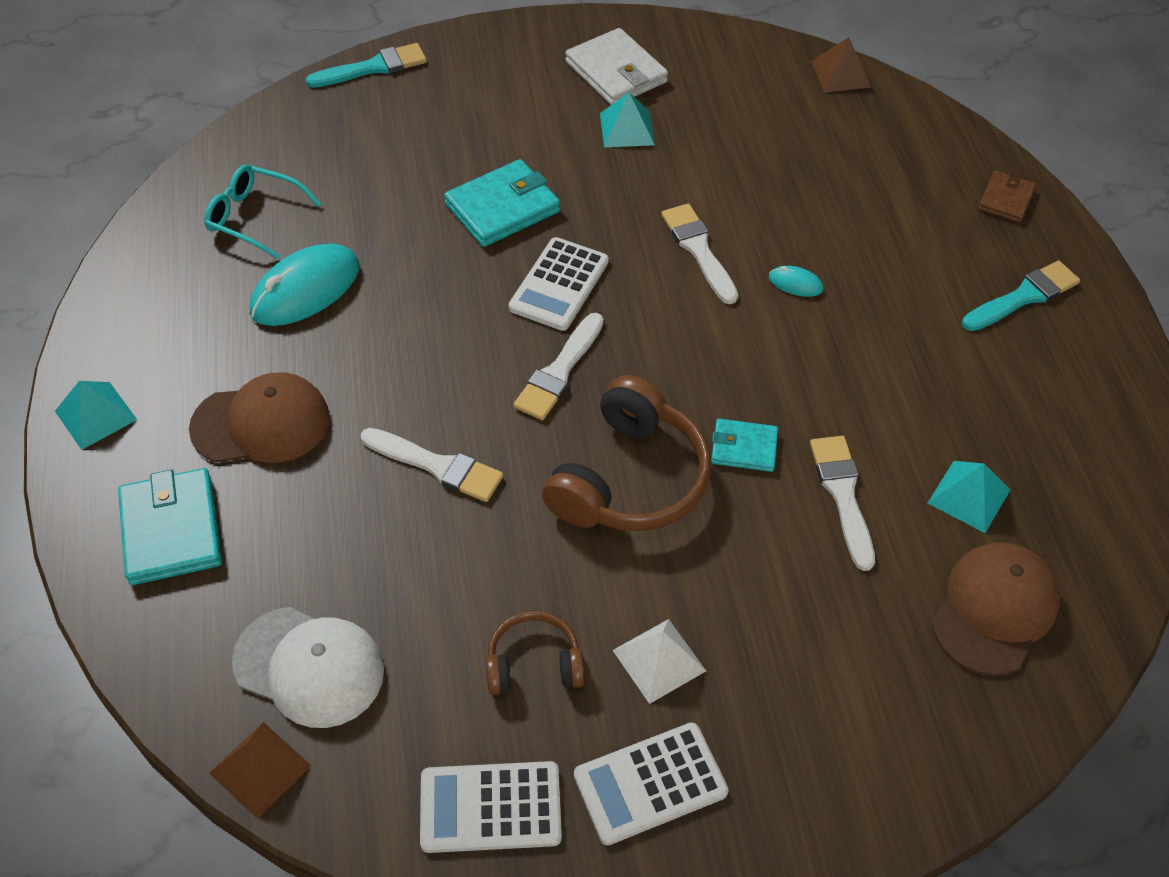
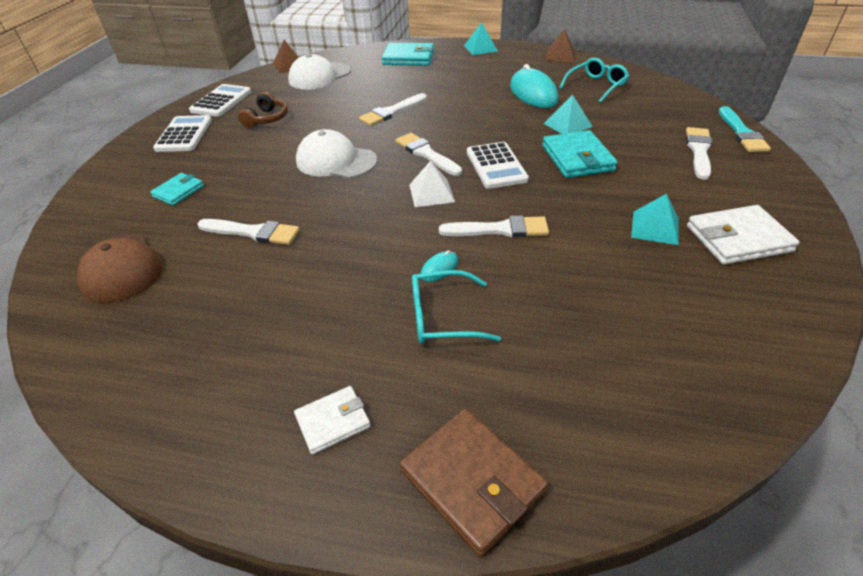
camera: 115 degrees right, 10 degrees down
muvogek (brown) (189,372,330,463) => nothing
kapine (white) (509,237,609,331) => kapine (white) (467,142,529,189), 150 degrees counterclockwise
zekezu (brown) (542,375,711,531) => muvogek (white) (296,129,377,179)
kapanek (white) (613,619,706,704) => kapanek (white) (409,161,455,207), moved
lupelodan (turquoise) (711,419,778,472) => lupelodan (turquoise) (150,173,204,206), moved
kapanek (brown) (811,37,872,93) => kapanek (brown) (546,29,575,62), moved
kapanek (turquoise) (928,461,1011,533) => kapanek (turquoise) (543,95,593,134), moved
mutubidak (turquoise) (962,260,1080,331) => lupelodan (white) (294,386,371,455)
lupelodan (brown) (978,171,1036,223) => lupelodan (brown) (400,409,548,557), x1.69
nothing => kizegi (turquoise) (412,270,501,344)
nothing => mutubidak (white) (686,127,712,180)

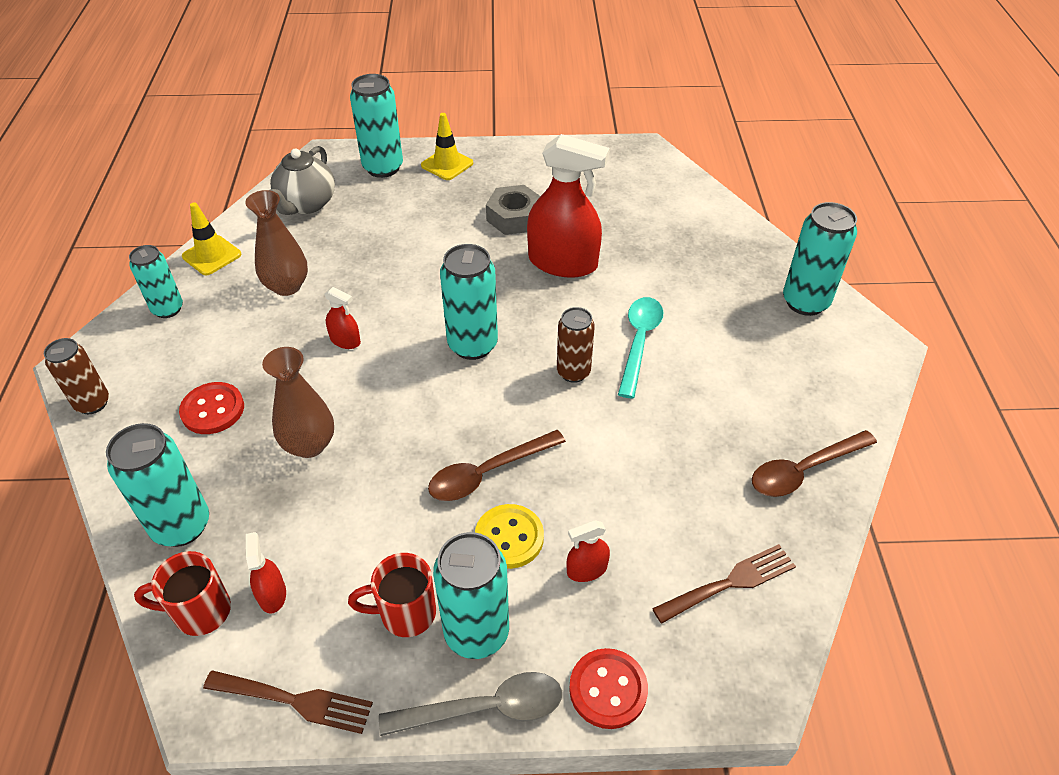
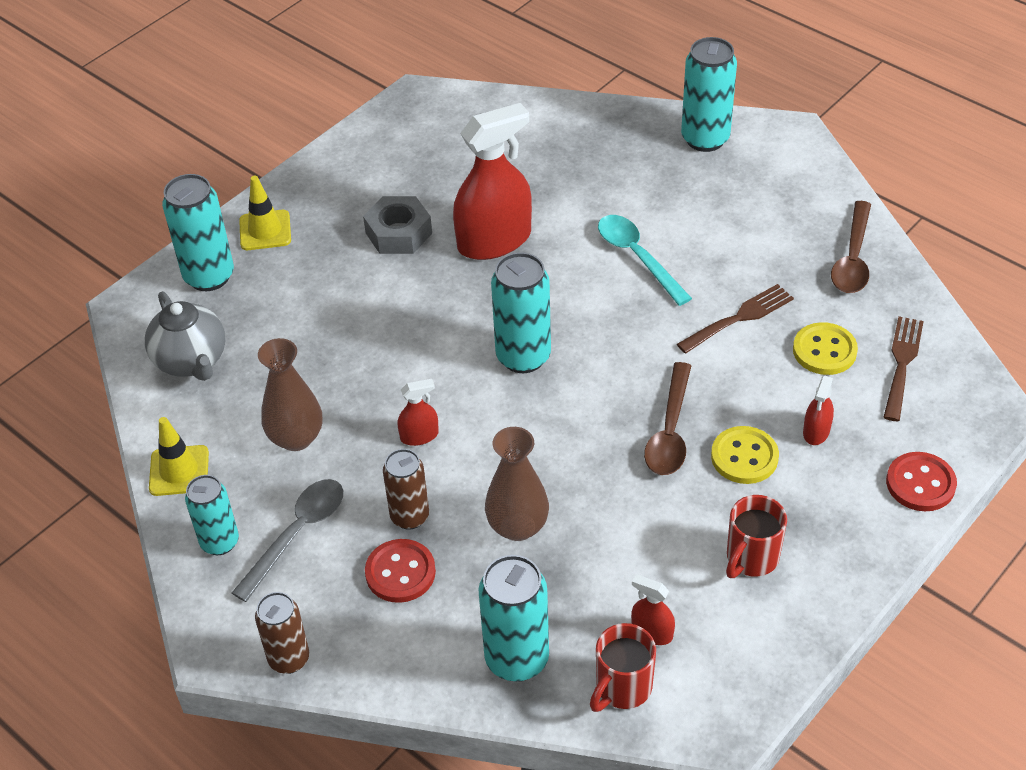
camera: 45 degrees left, 0 degrees up
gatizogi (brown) (203,670,373,734) => gatizogi (brown) (677,284,794,354), moved
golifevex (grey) (379,672,562,736) => golifevex (grey) (232,479,343,602), moved
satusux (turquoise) (433,532,509,659) => nothing
satusux (brown) (557,307,595,383) => satusux (brown) (383,449,429,530), moved
nothing => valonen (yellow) (793,322,858,375)

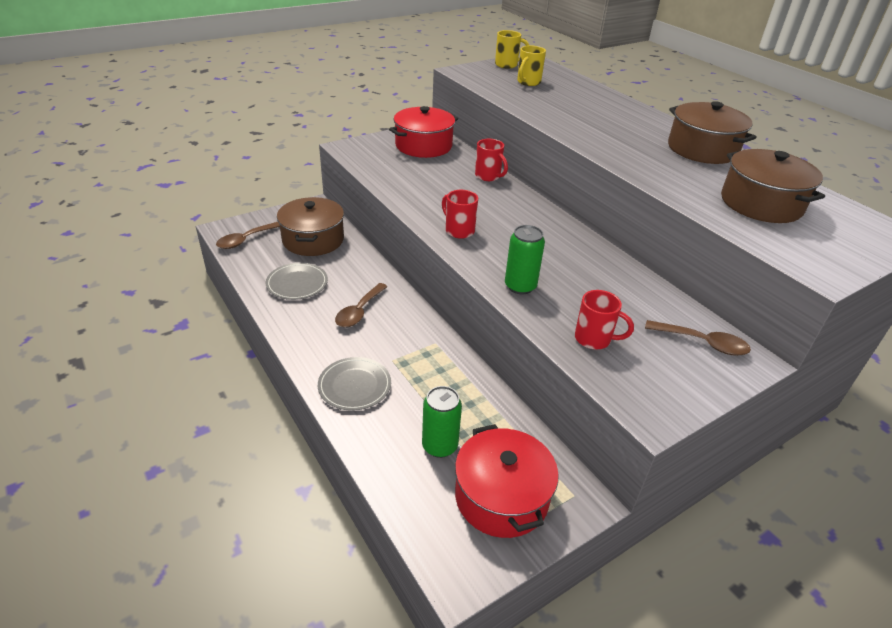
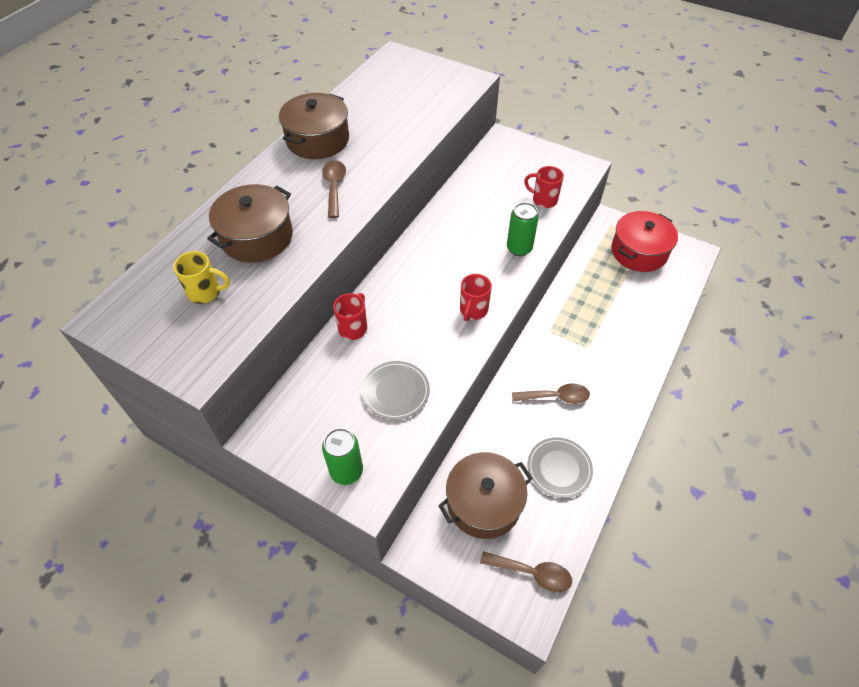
camera: 115 degrees left, 15 degrees up
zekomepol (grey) (318,357,391,411) => zekomepol (grey) (362,361,430,420), moved
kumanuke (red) (389,106,458,158) => nothing
satusux (green) (422,386,462,458) => satusux (green) (322,428,363,485), moved
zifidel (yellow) (495,30,530,69) => nothing
zifidel (red) (575,290,634,350) => zifidel (red) (524,166,564,208), 60 degrees counterclockwise
golifevex (brown) (645,320,751,356) => golifevex (brown) (322,160,346,218), moved
kumanuke (brown) (721,149,825,223) => kumanuke (brown) (207,184,293,263), moved

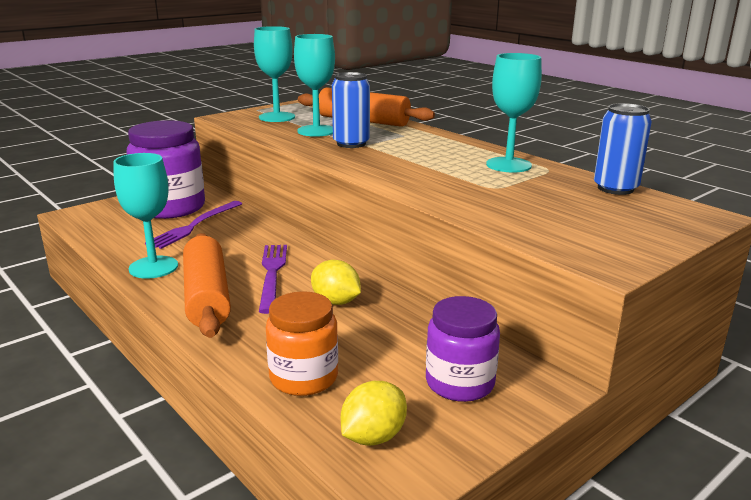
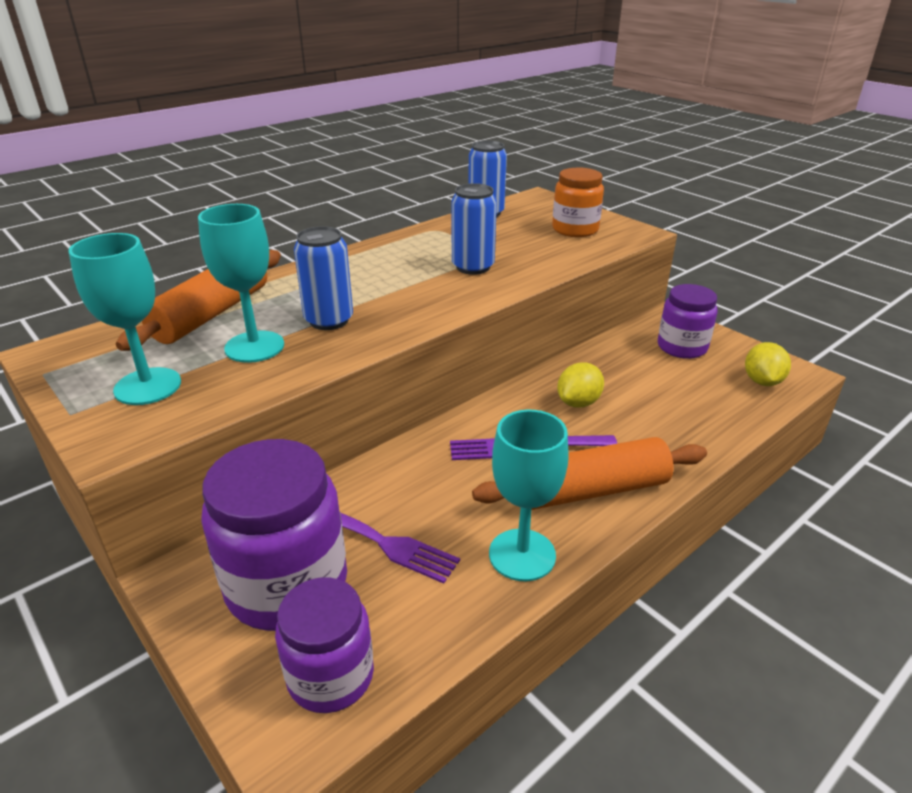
camera: 90 degrees left, 10 degrees up
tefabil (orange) (266,291,338,396) => tefabil (orange) (552,168,604,237), moved
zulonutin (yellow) (341,381,407,446) => zulonutin (yellow) (745,342,791,386), 60 degrees clockwise
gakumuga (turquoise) (486,53,542,172) => nothing
nothing => tefabil (purple) (275,577,374,713)
nothing => satusux (blue) (451,183,497,275)

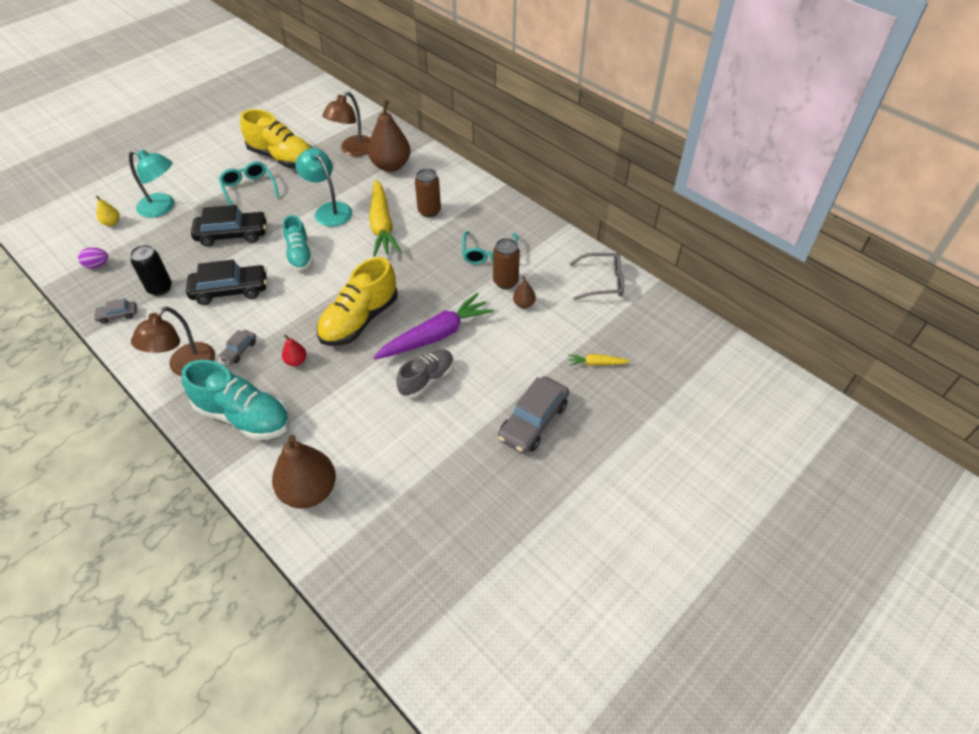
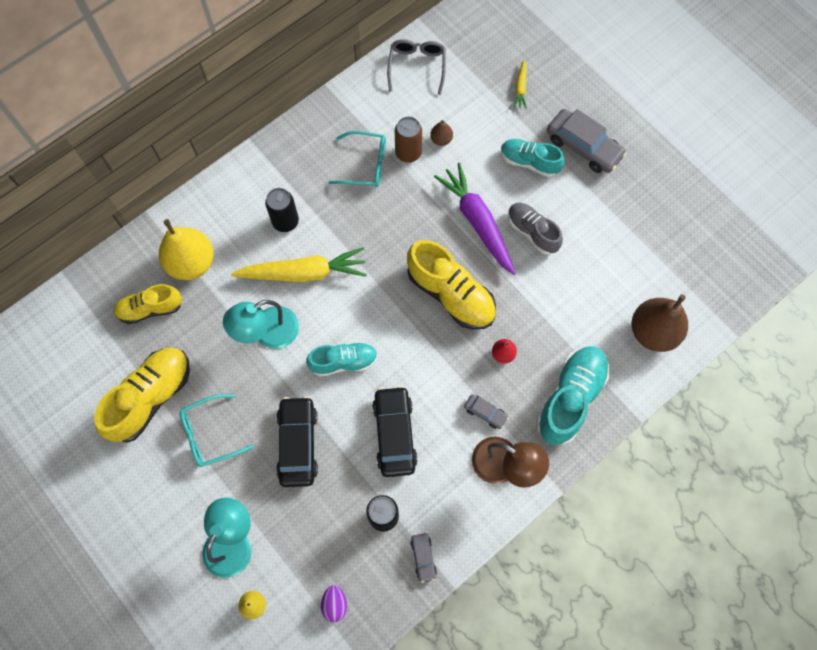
camera: 85 degrees left, 20 degrees up
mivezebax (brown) (322,92,370,156) => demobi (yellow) (113,284,182,324)
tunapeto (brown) (368,100,410,172) => tunapeto (yellow) (159,219,214,280)
satusux (brown) (415,169,441,217) => satusux (black) (265,188,299,232)
nothing => demobi (turquoise) (501,139,565,177)

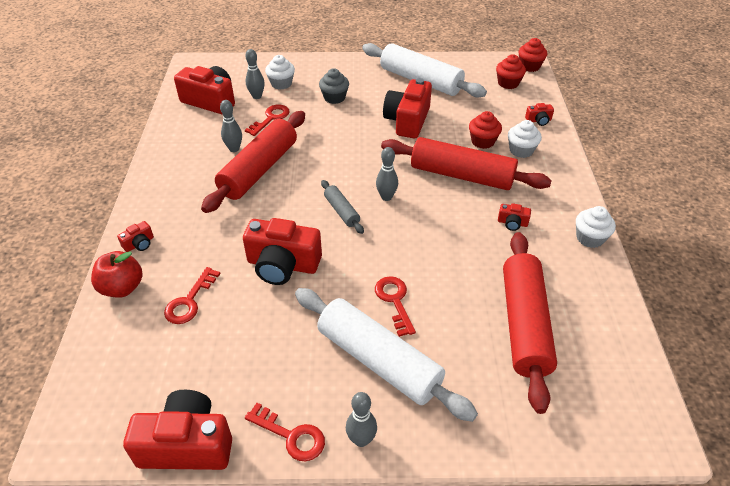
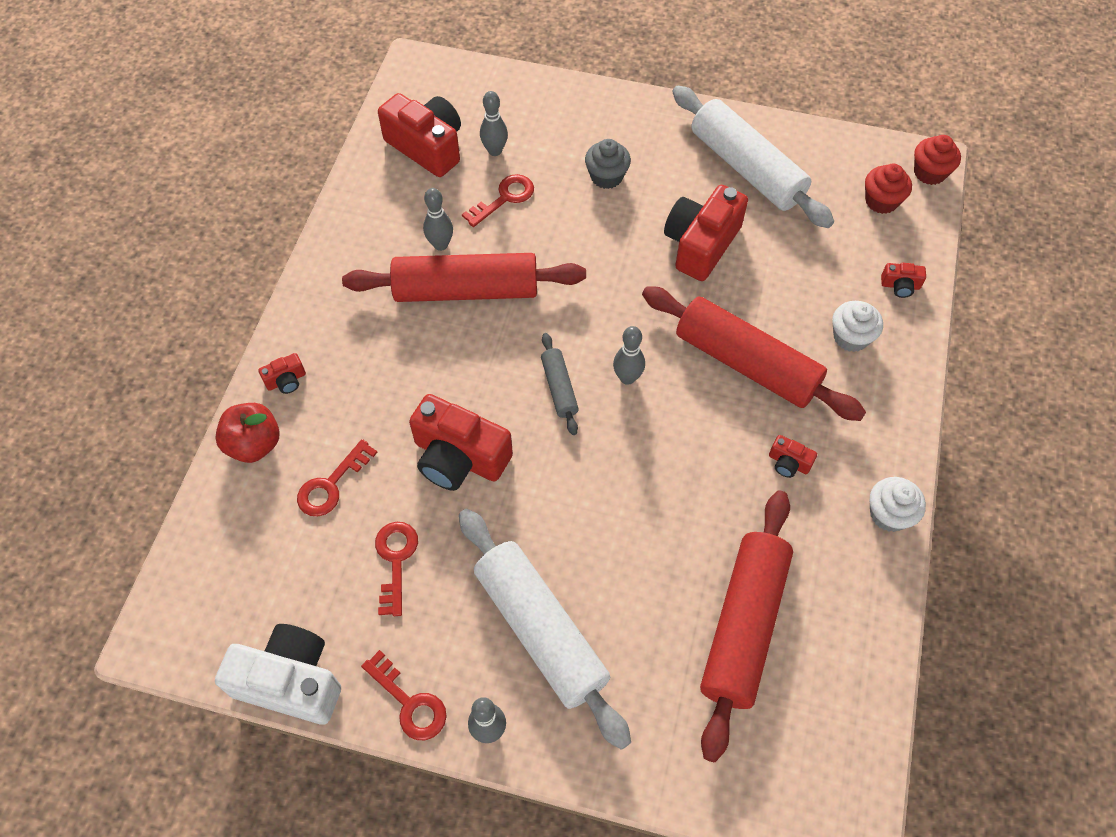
camera: 15 degrees right, 15 degrees up
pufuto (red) (123,390,232,470) => pufuto (white) (215,624,341,725)
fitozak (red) (201,111,305,213) => fitozak (red) (342,253,586,302), 45 degrees clockwise
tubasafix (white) (265,55,295,89) => nothing
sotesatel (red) (375,276,416,337) => sotesatel (red) (375,522,418,616), moved
tubasafix (red) (469,111,502,149) => nothing

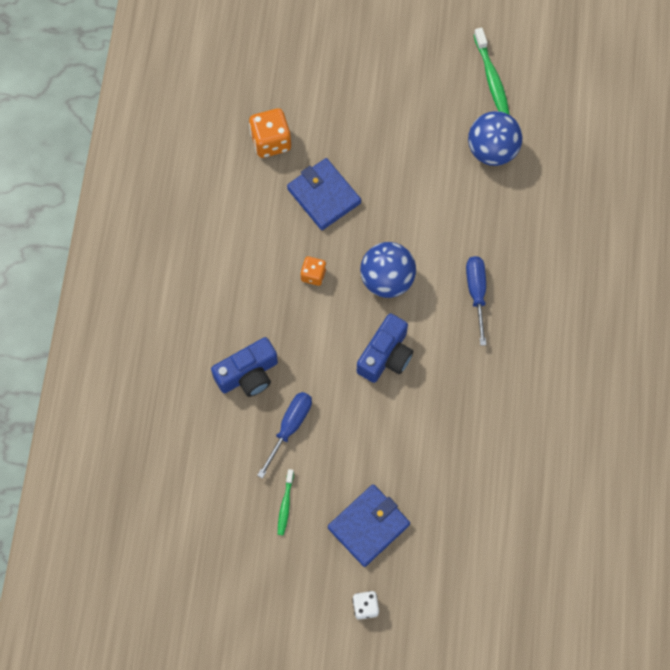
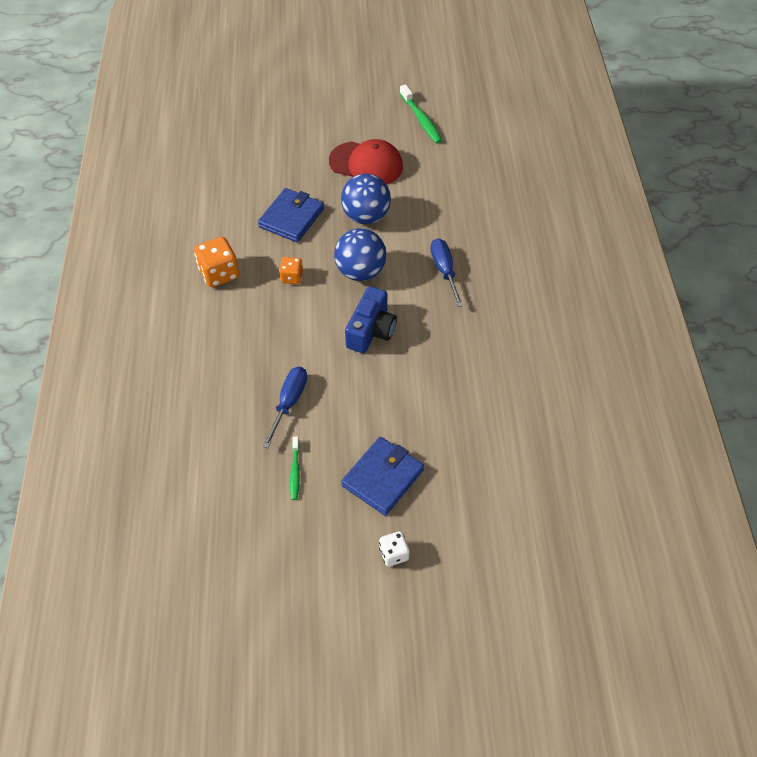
camera: 10 degrees left, 15 degrees down
pufuto (blue) (211,337,278,397) => nothing
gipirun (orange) (249,108,291,158) => gipirun (orange) (194,237,239,287), moved
lupelodan (blue) (287,158,361,230) => lupelodan (blue) (258,188,324,242), 75 degrees clockwise
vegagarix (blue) (468,111,523,166) => vegagarix (blue) (341,174,391,224), moved
nothing => muvogek (red) (329,139,403,185)

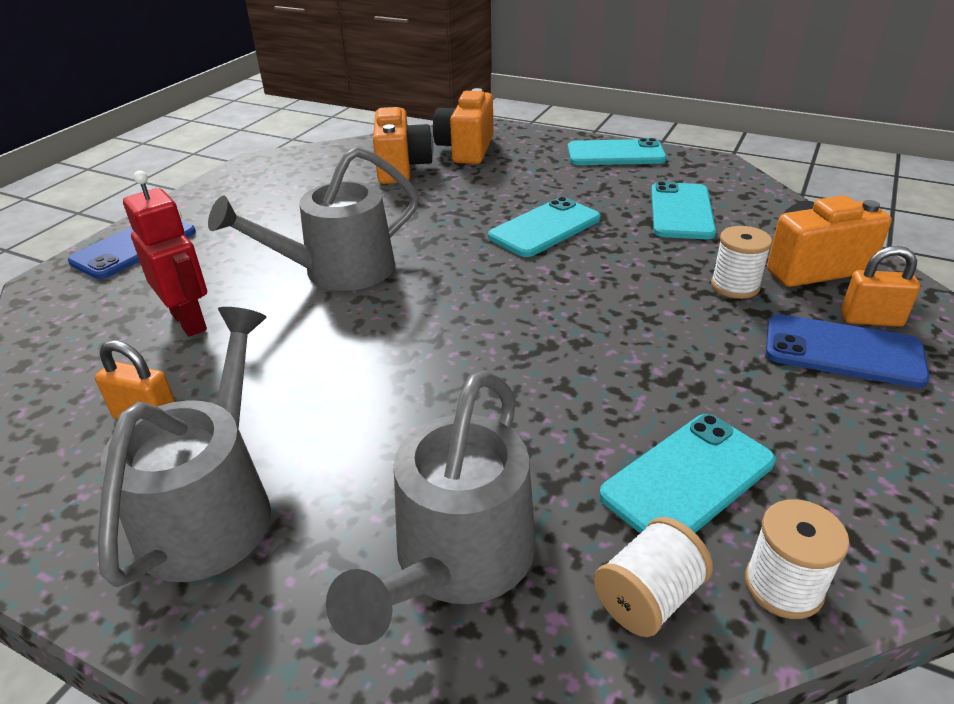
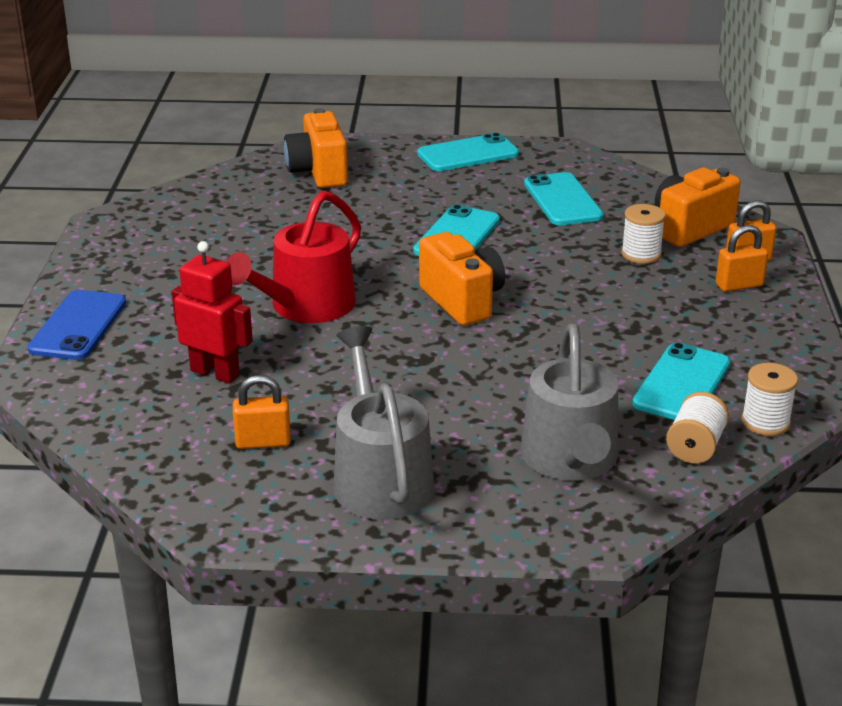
camera: 25 degrees left, 5 degrees down
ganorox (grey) (208,146,419,291) => ganorox (red) (226,191,361,323)
pufuto (orange) (373,107,433,184) => pufuto (orange) (419,232,505,326), moved
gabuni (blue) (766,314,930,388) => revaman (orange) (716,225,768,292)

